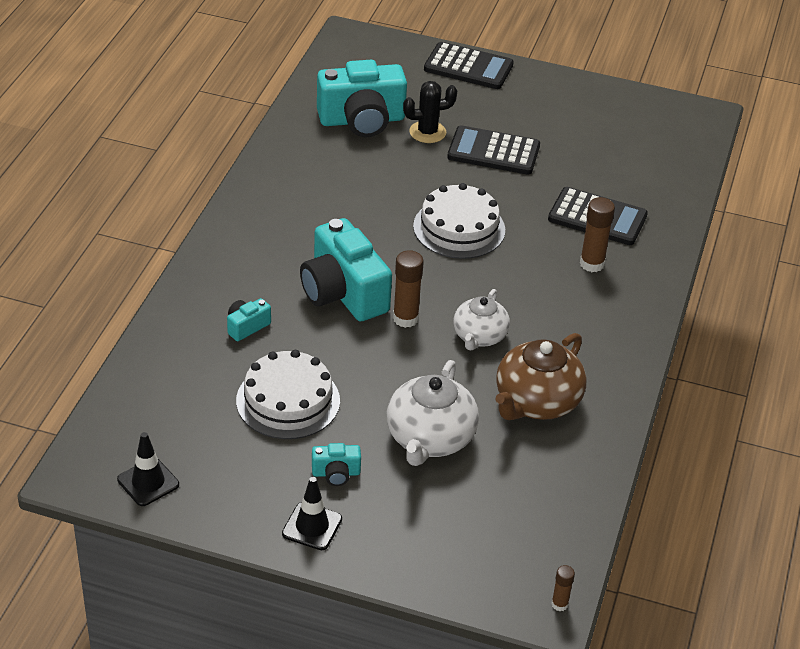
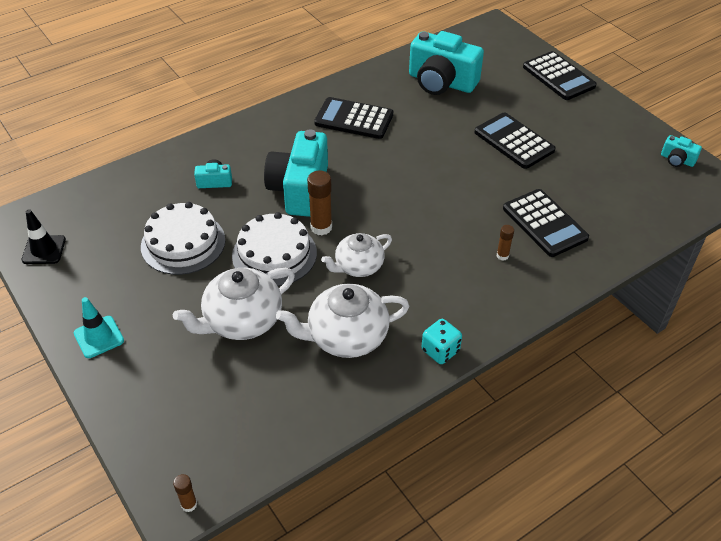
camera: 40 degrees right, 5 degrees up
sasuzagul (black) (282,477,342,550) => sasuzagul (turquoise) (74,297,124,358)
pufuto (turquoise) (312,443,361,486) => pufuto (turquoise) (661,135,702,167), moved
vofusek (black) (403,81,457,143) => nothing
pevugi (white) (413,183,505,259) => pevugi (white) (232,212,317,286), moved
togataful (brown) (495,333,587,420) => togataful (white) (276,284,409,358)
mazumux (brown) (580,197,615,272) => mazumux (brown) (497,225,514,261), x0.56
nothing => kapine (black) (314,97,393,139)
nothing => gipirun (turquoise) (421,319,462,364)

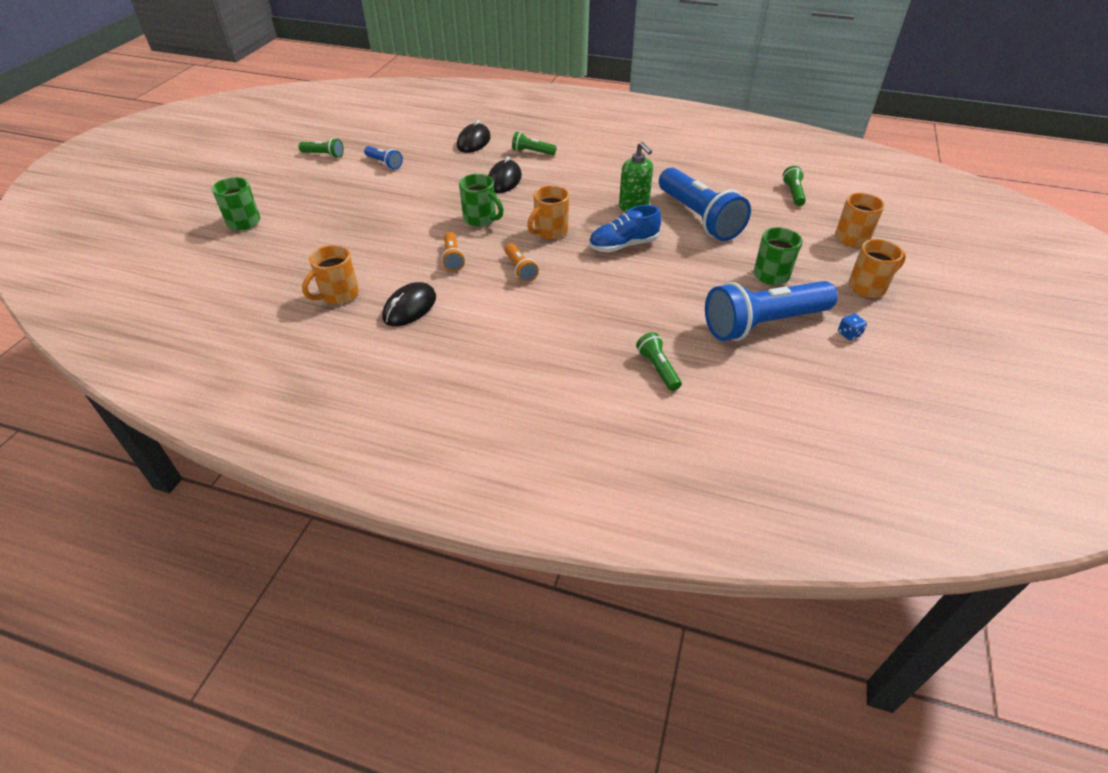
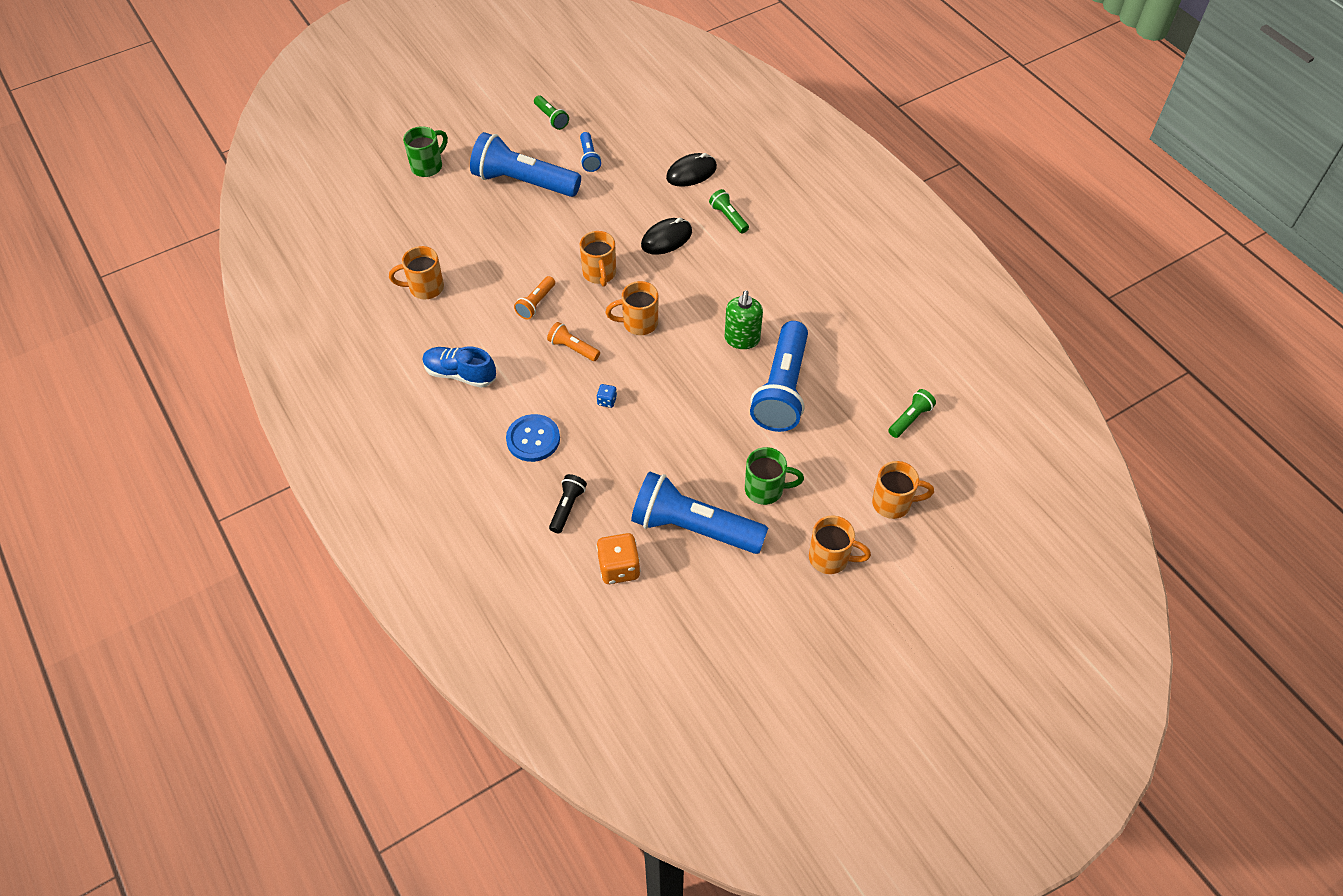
camera: 40 degrees right, 10 degrees up
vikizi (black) (382,282,436,326) => nothing
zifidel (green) (459,174,504,227) => zifidel (orange) (580,231,616,287)
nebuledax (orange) (504,243,539,283) => nebuledax (orange) (547,322,600,361), 105 degrees clockwise
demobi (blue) (589,205,661,252) => demobi (blue) (422,347,496,388), moved
nebuledax (green) (636,332,682,391) => nebuledax (black) (549,474,587,533)
gipirun (blue) (838,314,867,340) => gipirun (blue) (596,384,617,408), moved
nothing => nebuledax (blue) (470,132,581,197)
nothing => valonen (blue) (506,414,560,462)
nothing => gipirun (orange) (596,533,640,584)

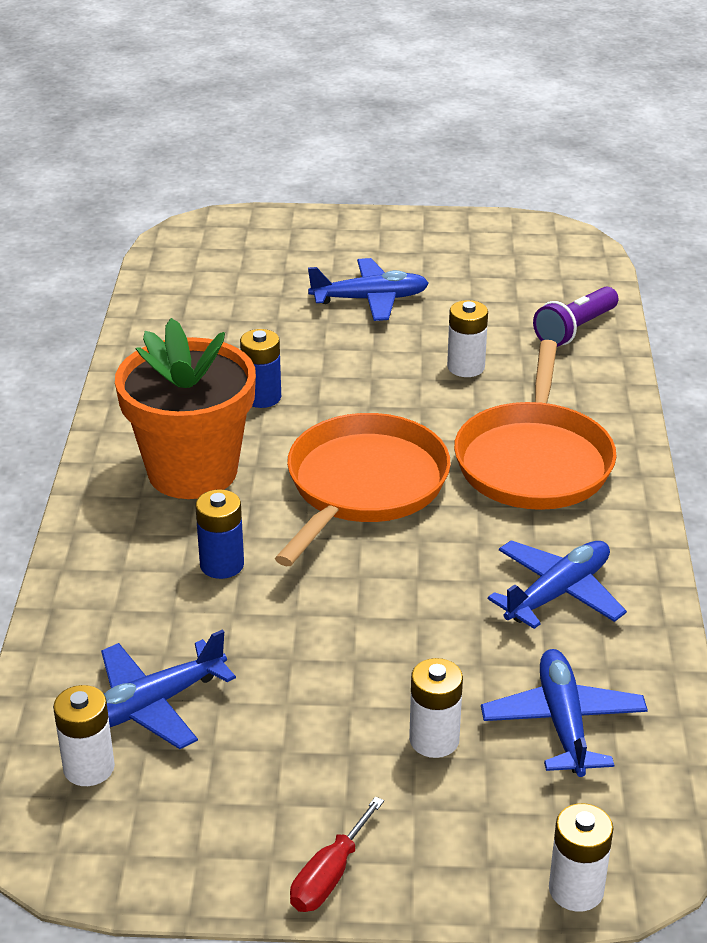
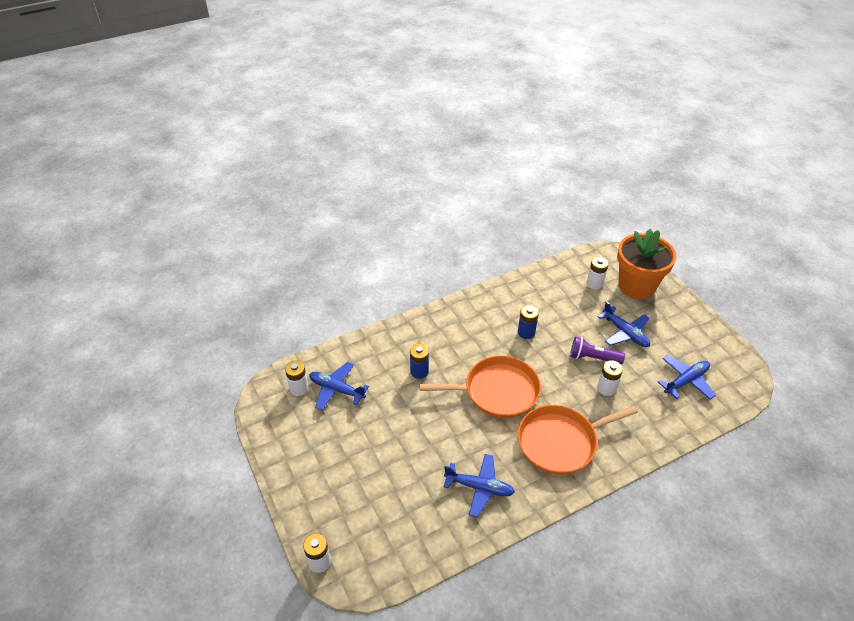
camera: 60 degrees right, 10 degrees up
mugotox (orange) (115,318,256,499) => mugotox (orange) (617,229,676,299), moved
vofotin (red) (290,796,384,912) => nothing
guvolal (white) (409,658,463,758) => guvolal (white) (587,257,609,289), moved
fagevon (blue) (481,649,648,777) => fagevon (blue) (658,355,716,400), moved
nebuledax (purple) (533,287,618,347) => nebuledax (purple) (570,337,625,364), moved

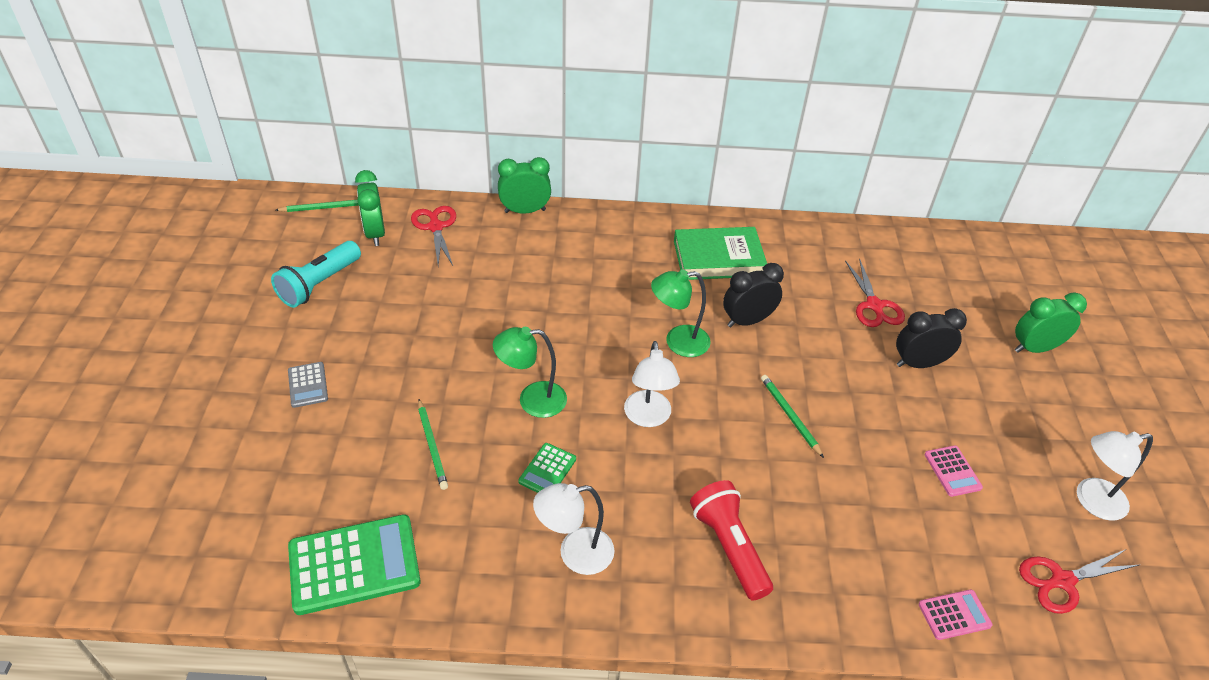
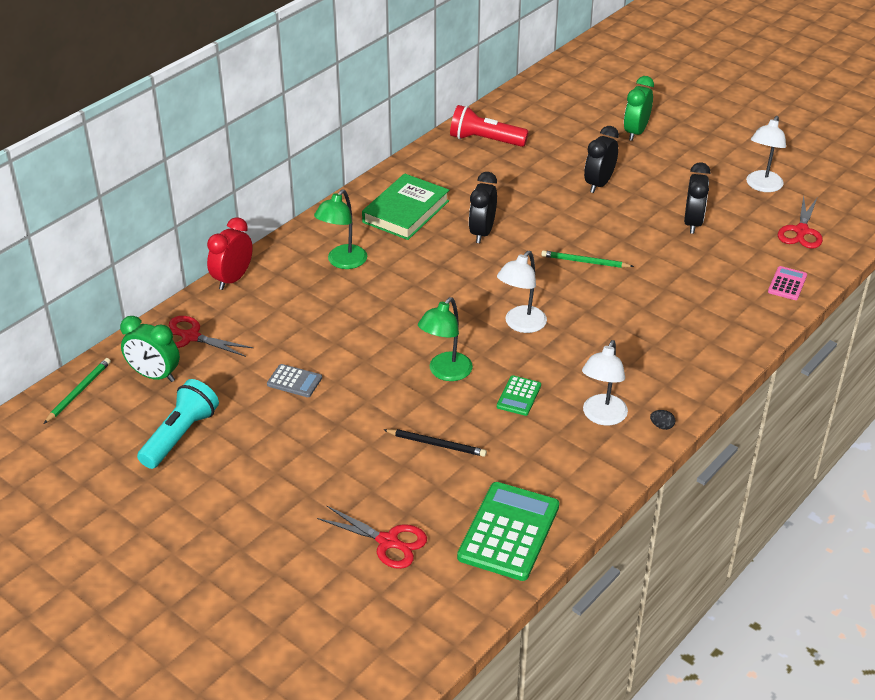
camera: 50 degrees left, 5 degrees down
nebuledax (turquoise) (271,241,361,308) => nebuledax (turquoise) (137,379,219,469), 135 degrees counterclockwise
kapine (grey) (288,362,328,408) => kapine (grey) (267,364,322,397), moved
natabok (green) (418,399,448,490) => natabok (black) (384,429,487,457)
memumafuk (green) (498,157,551,214) => memumafuk (red) (207,217,253,290)
kapine (green) (518,443,576,493) => kapine (green) (497,375,541,416), 45 degrees clockwise
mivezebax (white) (624,341,680,427) => mivezebax (white) (497,251,547,333), 90 degrees clockwise
mivezebax (green) (651,269,711,357) => mivezebax (green) (314,189,367,269), moved
nebuledax (red) (690,480,773,601) => nebuledax (red) (450,105,529,147), moved
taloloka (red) (845,258,905,327) => taloloka (red) (317,505,427,569), moved
kapine (pink) (925,445,983,497) => memumafuk (black) (684,162,710,234)
nothing => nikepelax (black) (650,410,675,430)

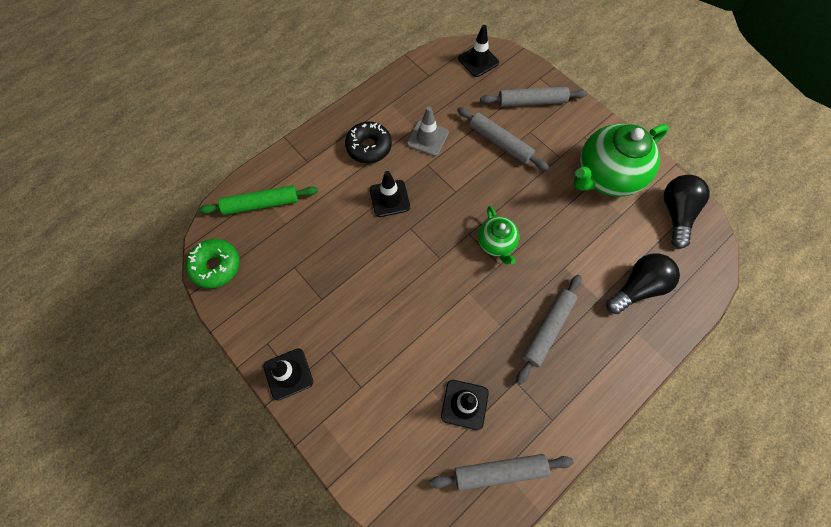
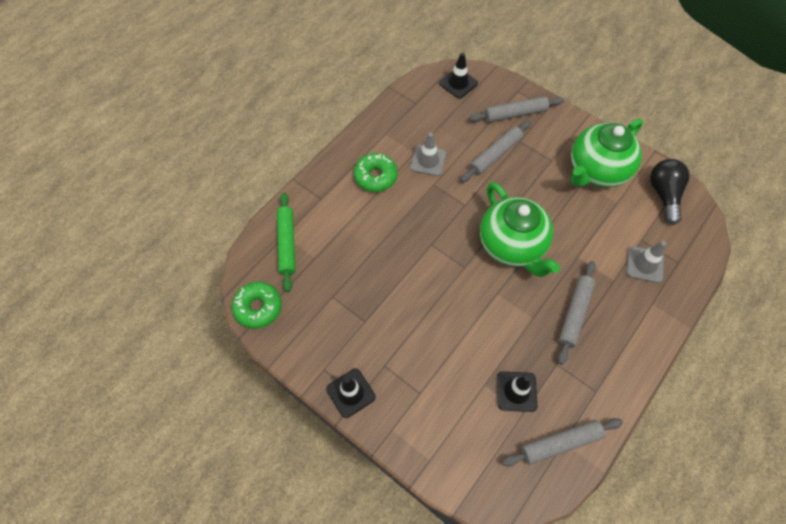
camera: 10 degrees left, 5 degrees down
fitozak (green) (199,185,318,215) => fitozak (green) (277,193,296,292), 75 degrees counterclockwise
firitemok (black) (345,121,392,163) => firitemok (green) (354,153,397,192)
sasuzagul (black) (370,171,410,217) => nothing
fitozak (grey) (457,107,549,171) => fitozak (grey) (460,121,531,182), 75 degrees counterclockwise
togataful (green) (478,206,519,264) => togataful (green) (480,182,560,277), x1.89
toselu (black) (606,253,680,314) => sasuzagul (grey) (626,241,667,283)

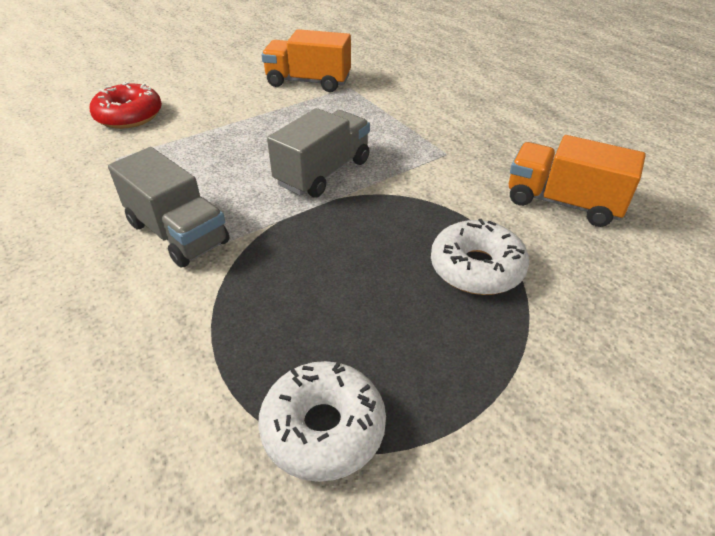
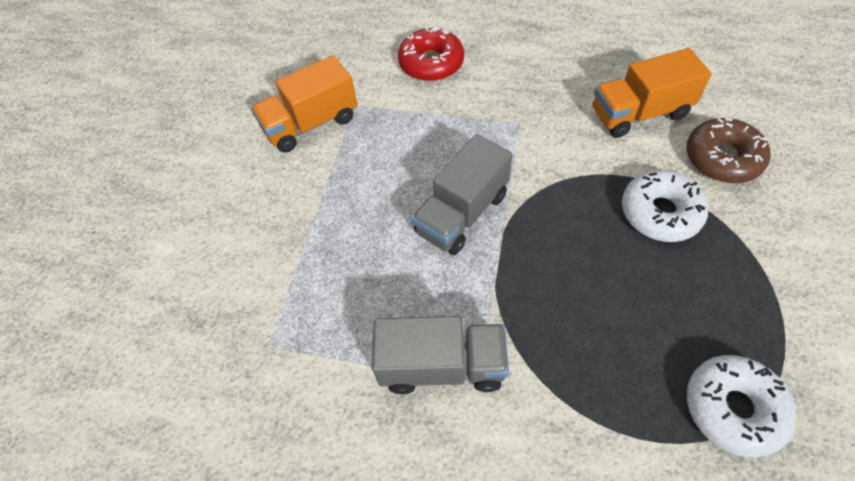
camera: 40 degrees left, 15 degrees up
firitemok (red) (89,82,162,129) => firitemok (red) (398,27,464,81), moved
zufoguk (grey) (267,108,370,198) => zufoguk (grey) (412,134,513,255), 135 degrees counterclockwise
nothing => firitemok (brown) (686,118,771,183)

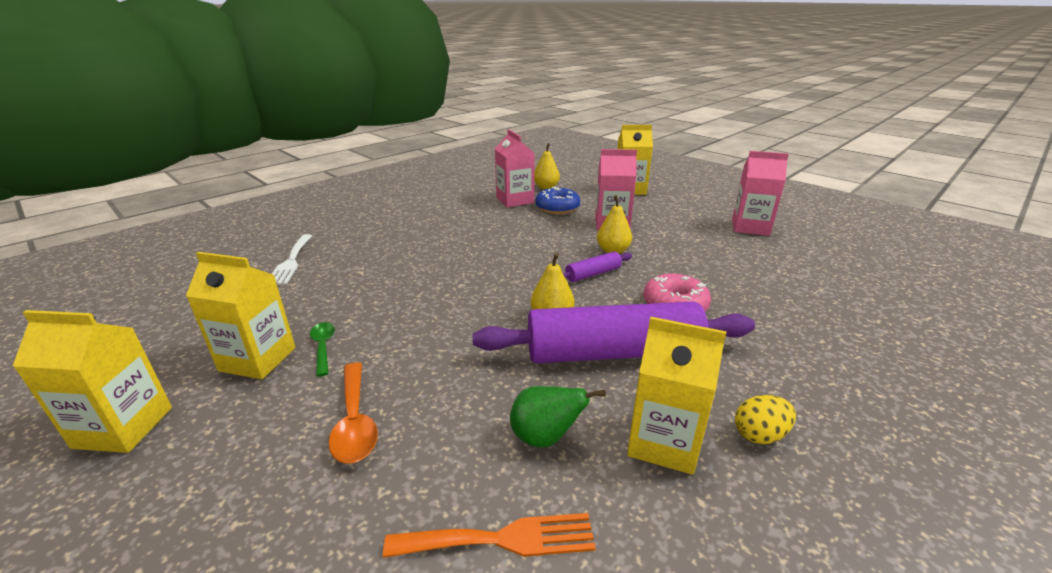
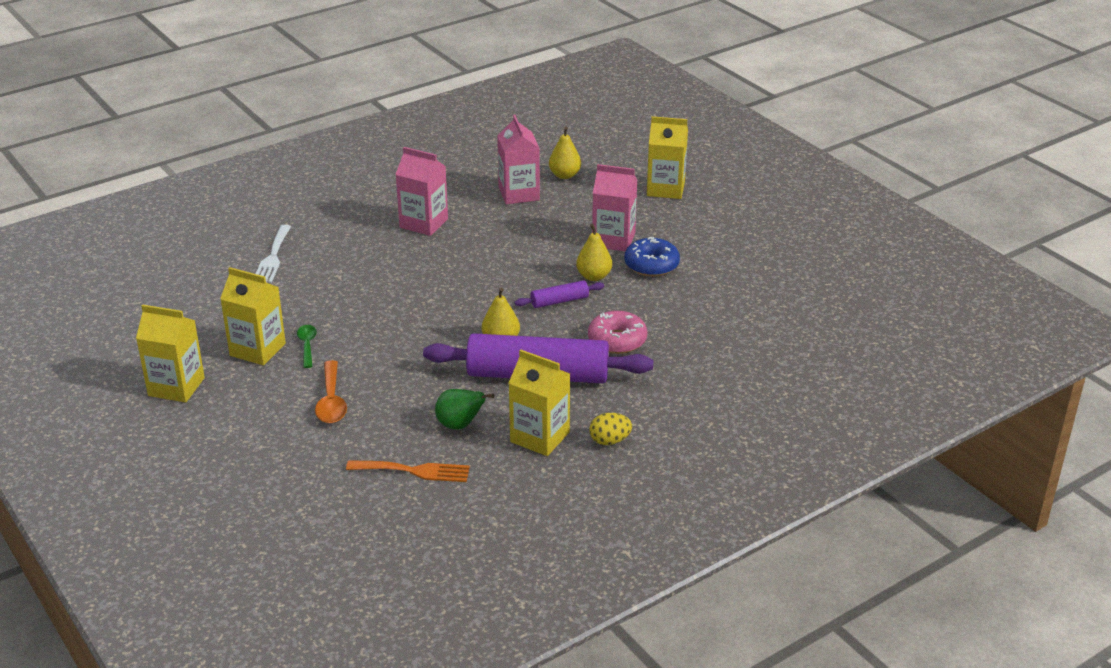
camera: 10 degrees right, 5 degrees up
firitemok (blue) (535,187,580,214) => firitemok (blue) (625,237,680,277), moved
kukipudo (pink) (732,151,789,236) => kukipudo (pink) (395,147,448,236), moved

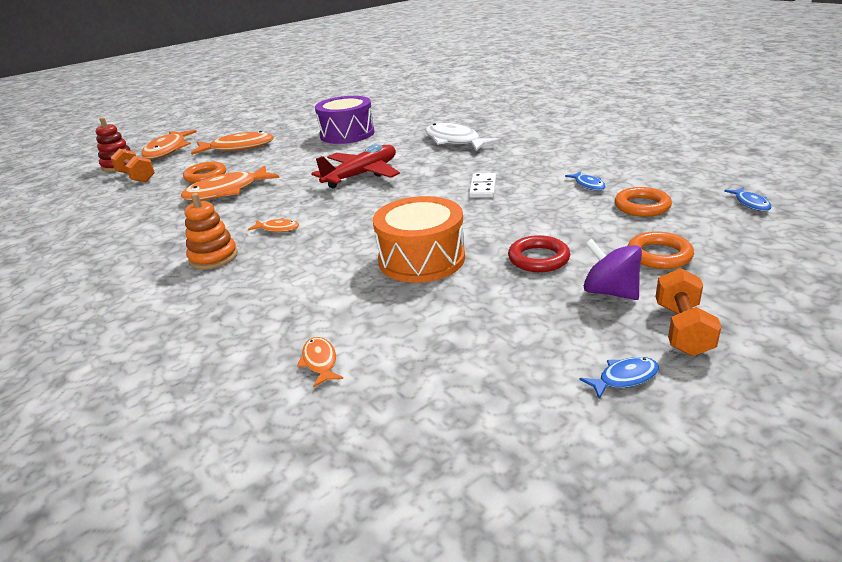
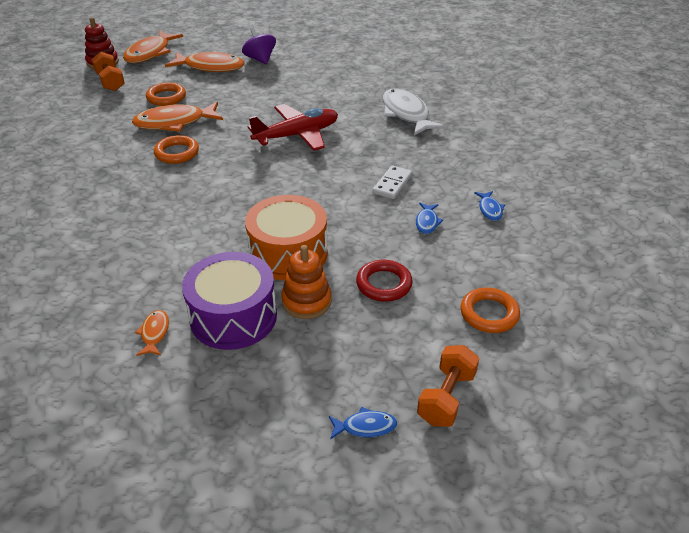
camera: 15 degrees right, 10 degrees up
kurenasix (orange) (184,193,238,270) => kurenasix (orange) (281,245,332,319), moved
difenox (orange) (248,218,299,232) => nothing
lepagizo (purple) (315,96,374,144) => lepagizo (purple) (182,252,277,350), moved
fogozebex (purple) (584,239,642,300) => fogozebex (purple) (242,27,276,64), moved
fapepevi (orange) (615,187,672,217) => fapepevi (orange) (154,135,199,164), moved
difenox (blue) (724,187,772,211) => difenox (blue) (416,203,443,234), moved

